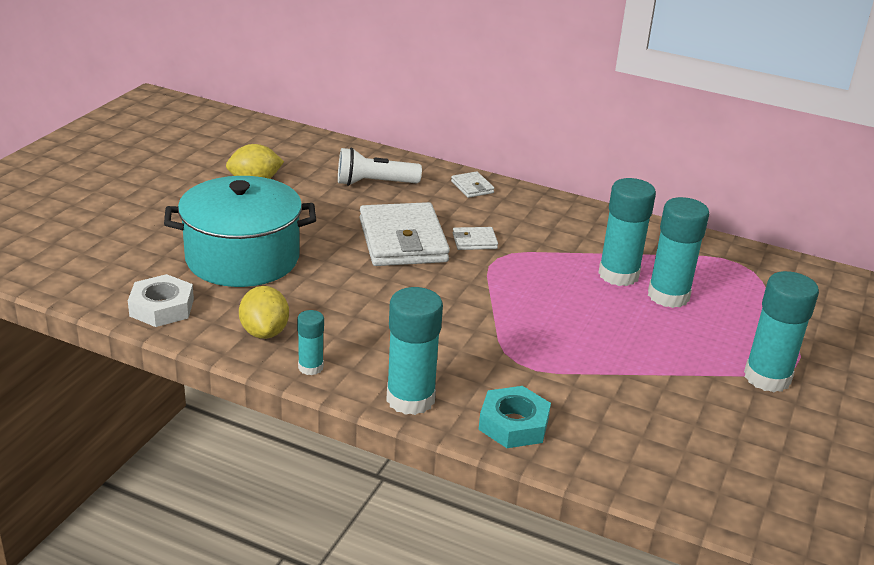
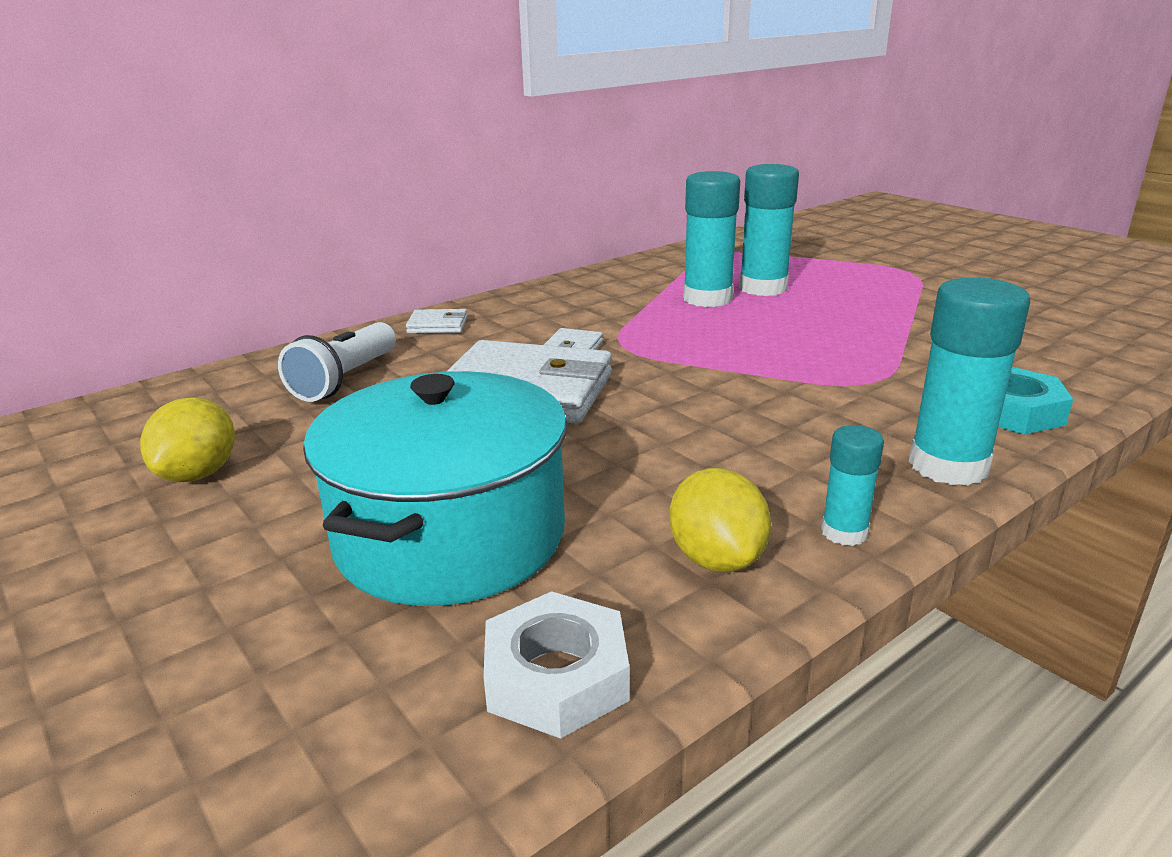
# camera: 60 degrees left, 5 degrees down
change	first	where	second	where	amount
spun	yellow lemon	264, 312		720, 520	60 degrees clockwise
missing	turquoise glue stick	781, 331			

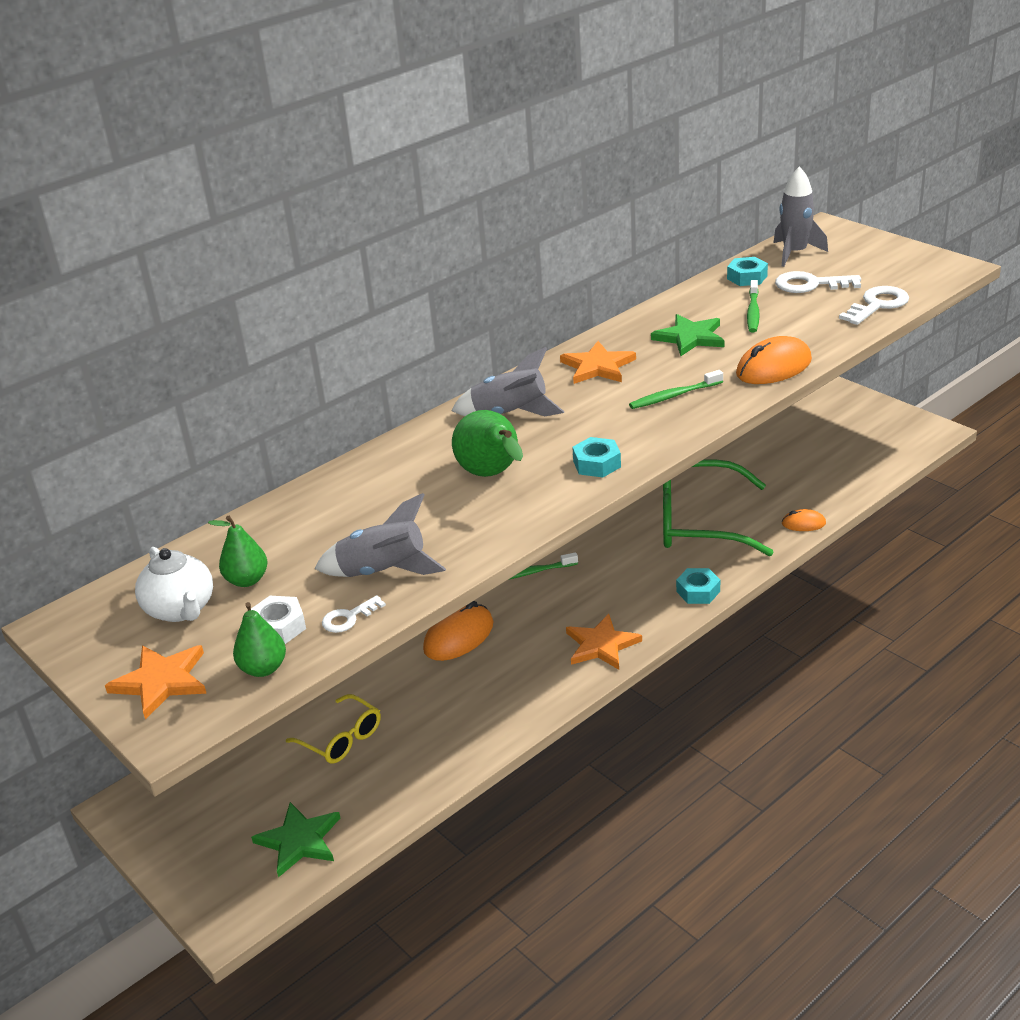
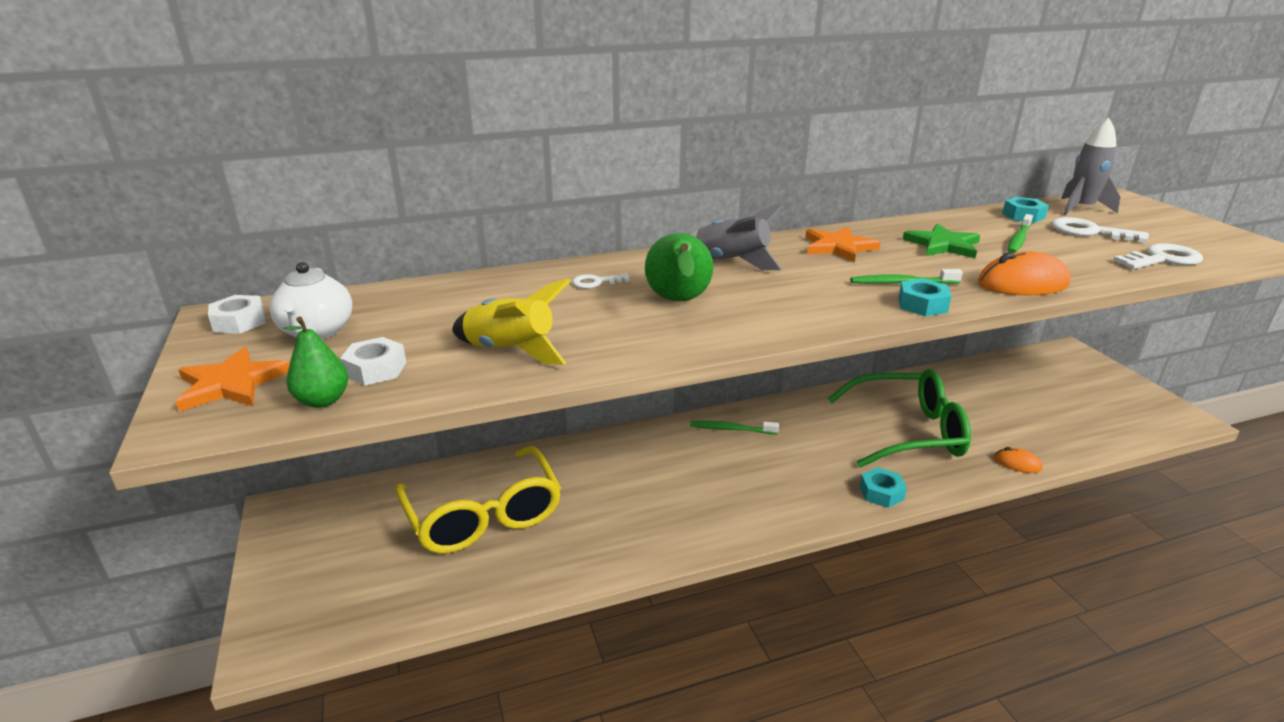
# camera: 20 degrees right, 5 degrees down
change	first	where	second	where	amount
appeared			white nut	237, 314	
size	yellow glasses	333, 729		478, 499	x1.91
colour	grey rocket	380, 535	yellow rocket	511, 321	
relocated	white key	354, 614		601, 281	
spun	green glasses	718, 507		899, 418	150 degrees clockwise
relocated	turquoise nut	596, 457		925, 297	
missing	green pear	237, 551			
missing	green star	295, 840			
missing	orange mouse	458, 631			
missing	orange star	604, 642			

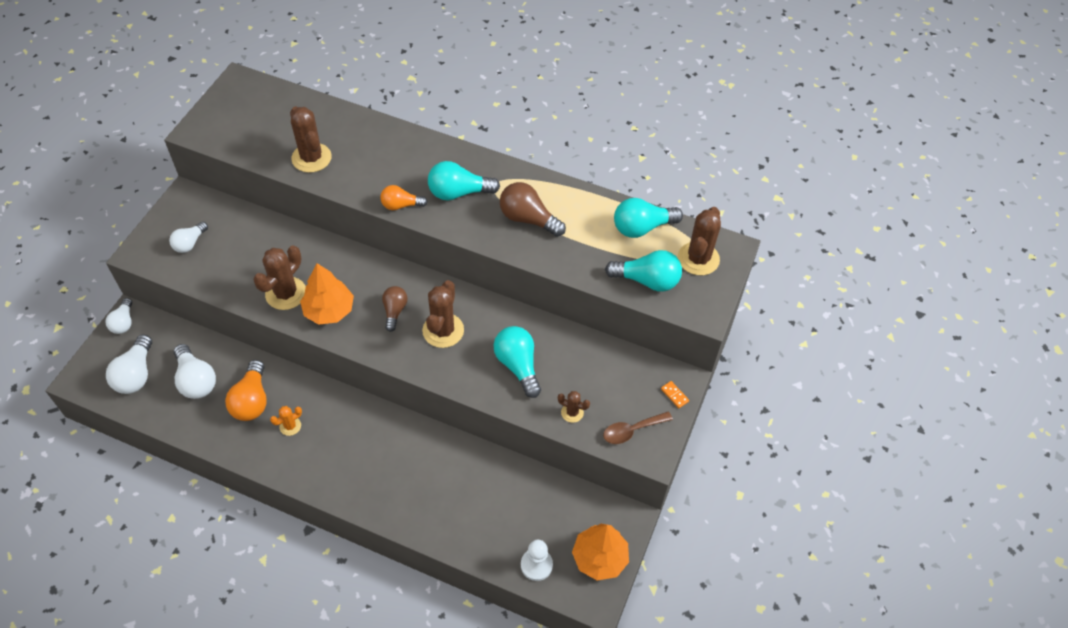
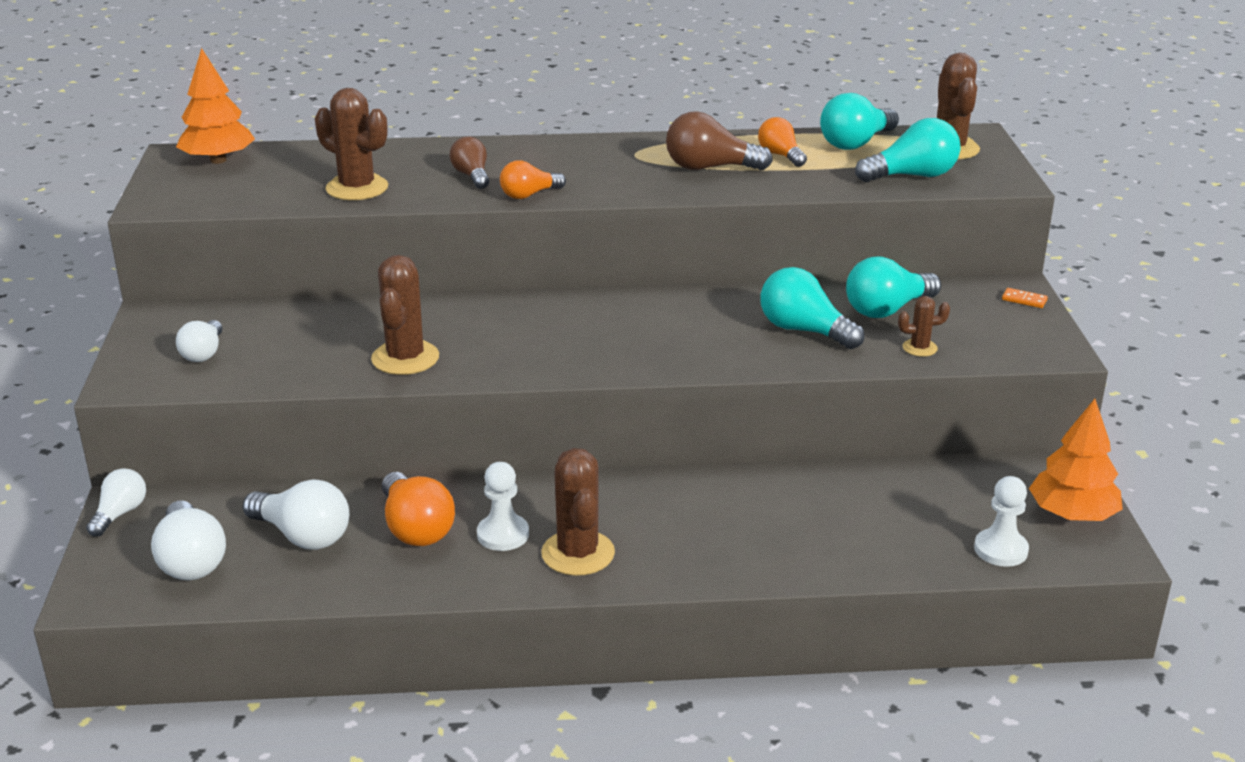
# camera: 25 degrees left, 25 degrees down
change	first	where	second	where	amount
spun	white light bulb	119, 316		116, 502	135 degrees counterclockwise
relocated	orange tree	327, 294		215, 106	
relocated	brown light bulb	395, 309		469, 163	
exchanged	orange cactus	286, 421	white pawn	503, 506	
relocated	brown cactus	443, 314		578, 512	
appeared			orange light bulb	782, 142	
relocated	turquoise light bulb	464, 181		893, 287	
missing	brown spoon	638, 427			

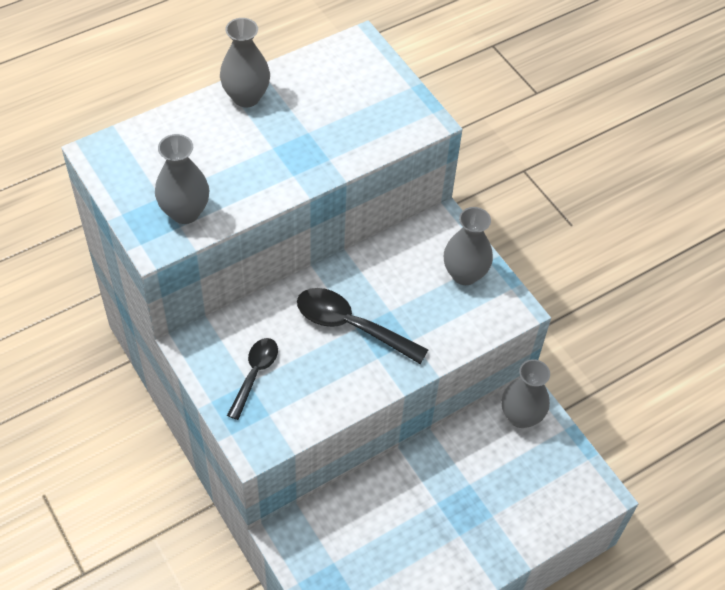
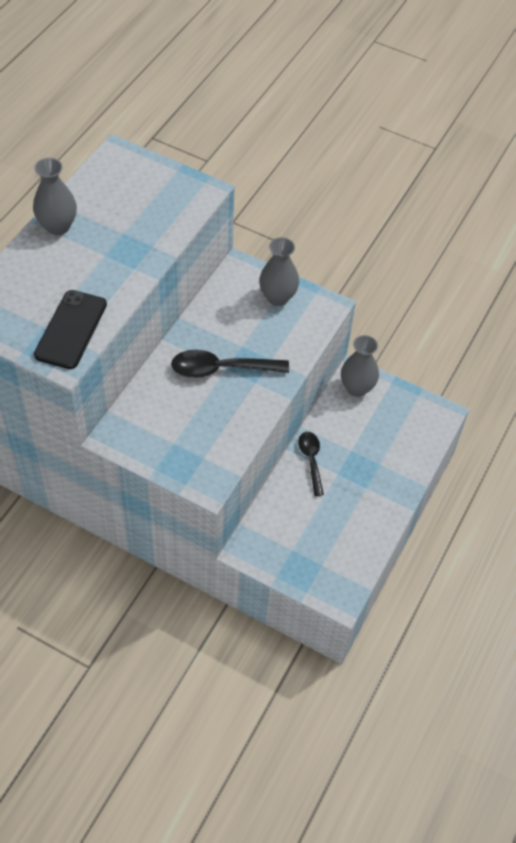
# camera: 30 degrees left, 0 degrees up
change	first	where	second	where	amount
exchanged	grey vase	182, 179	black phone	70, 329	
relocated	black spoon	252, 379		311, 464	

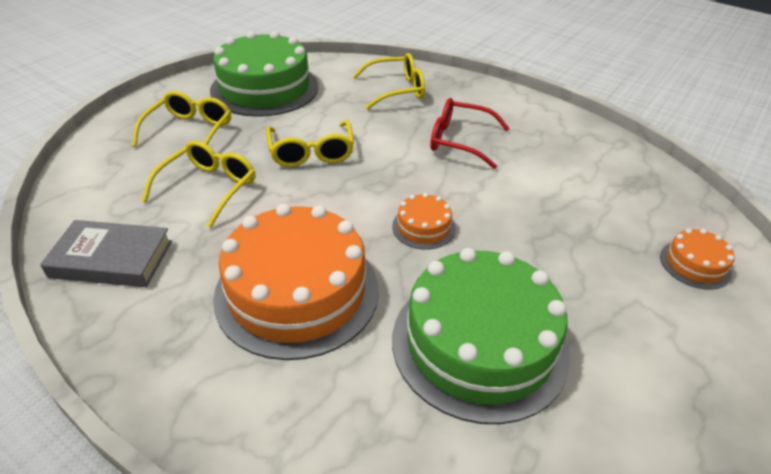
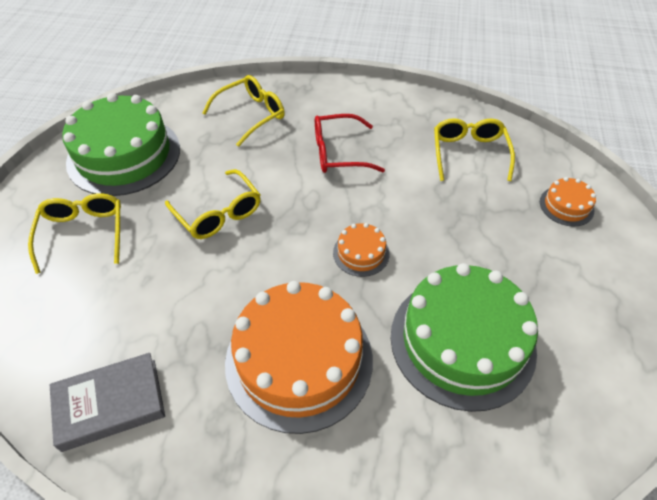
# camera: 25 degrees left, 10 degrees up
change	first	where	second	where	amount
relocated	yellow glasses	198, 184		474, 149	

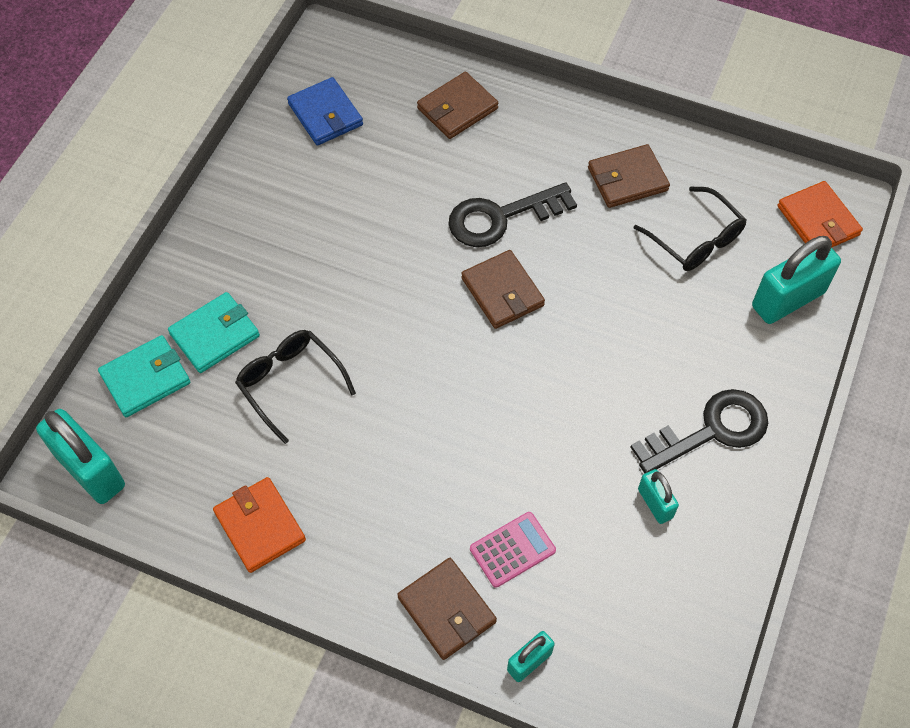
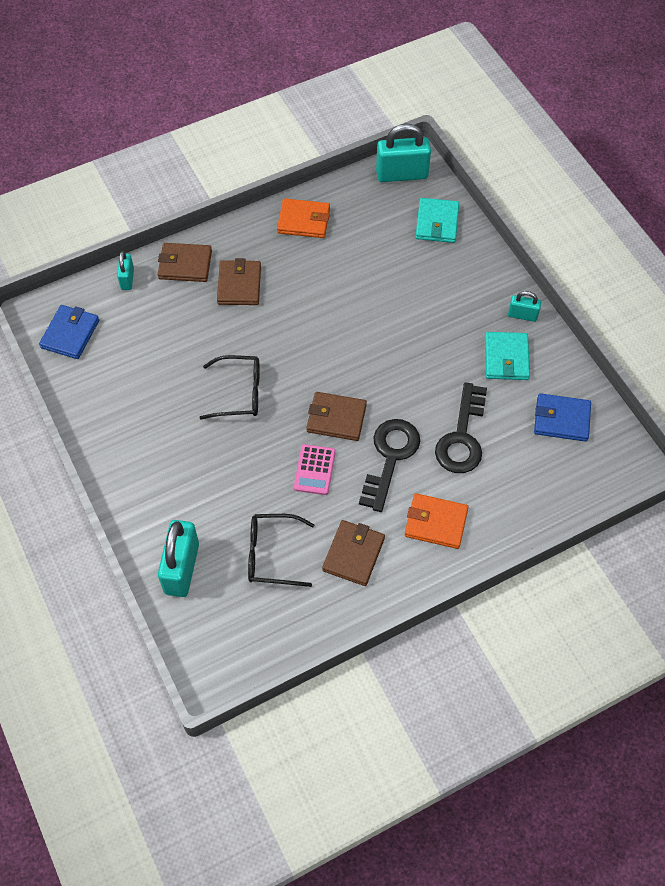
# camera: 130 degrees right, 0 degrees up
change	first	where	second	where	amount
appeared			blue wallet	69, 332	
relocated	black glasses	295, 387		230, 387	
relocated	brown wallet	457, 105		239, 281	
relocated	pink calculator	513, 550		315, 469	
relocated	orange wallet	820, 214		437, 521	
relocated	black key	699, 431		461, 427	
relocated	turquoise wallet	214, 332		507, 356	
relocated	turquoise padlock	658, 496		524, 306	

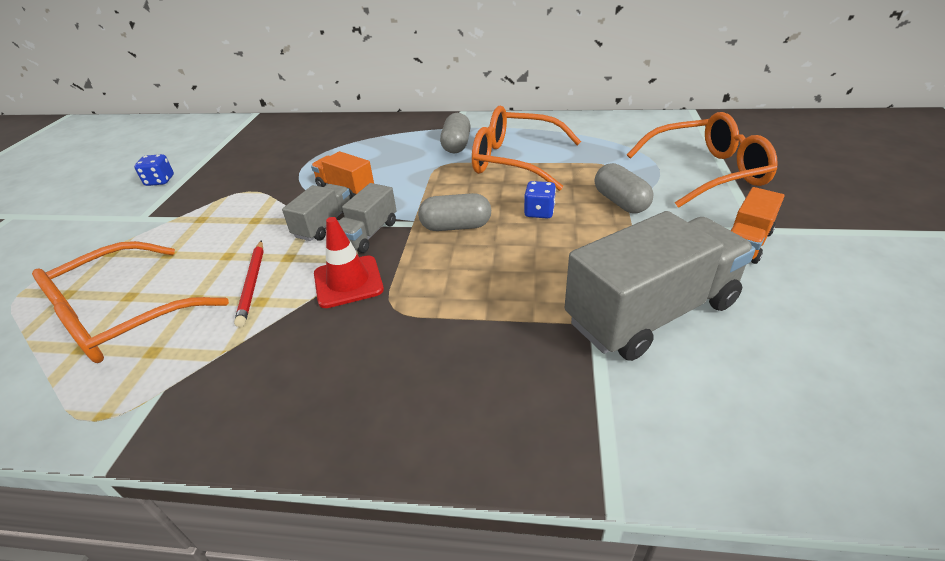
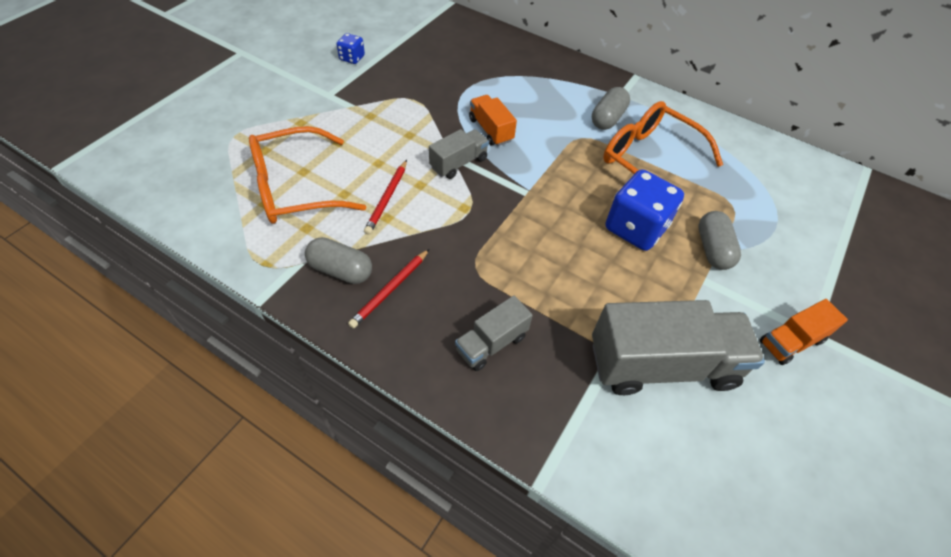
# camera: 20 degrees right, 15 degrees up
change	first	where	second	where	amount
relocated	grey capsule	454, 212		338, 260	
appeared			red pencil	388, 288	
relocated	grey truck	367, 218		494, 333	
size	blue dice	540, 200		644, 210	x2.04
missing	red traffic cone	349, 262			
missing	orange glasses	702, 160			

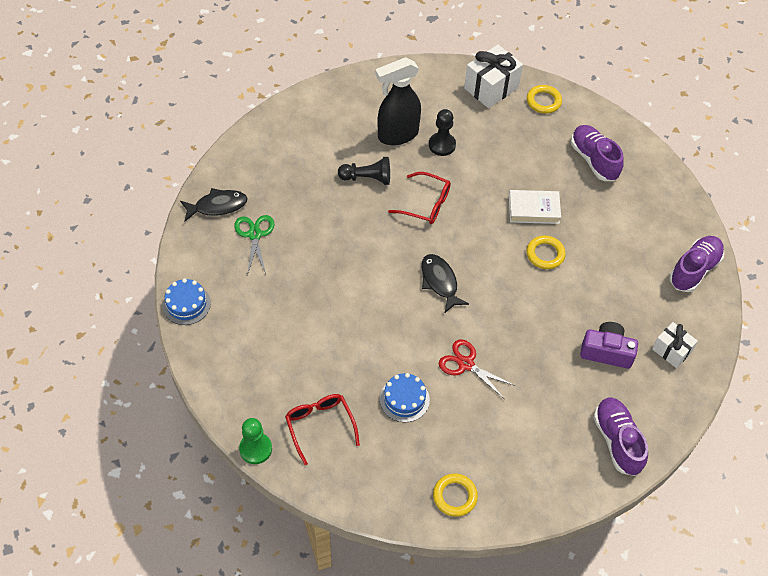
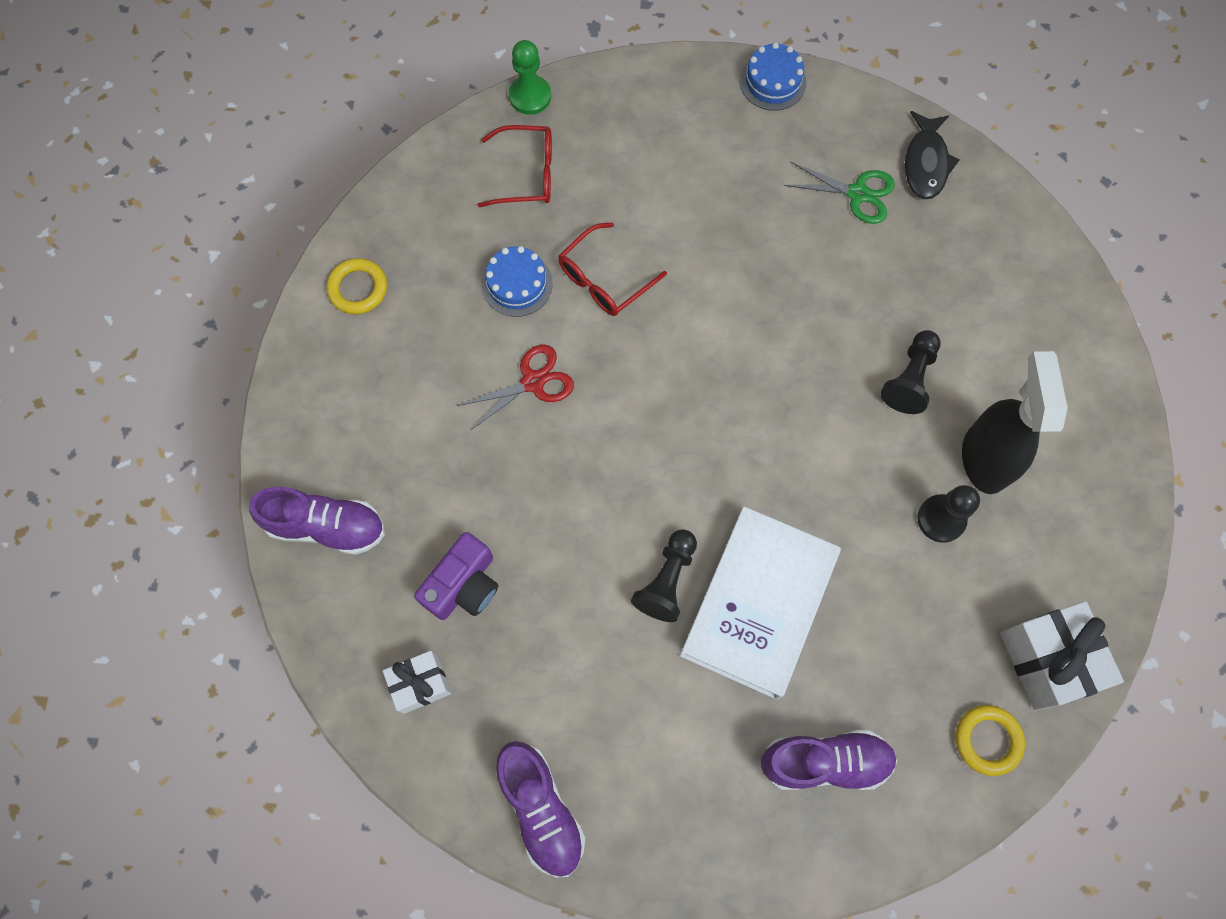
# camera: 115 degrees right, 15 degrees up
change	first	where	second	where	amount
relocated	red glasses	419, 198		612, 269	
exchanged	yellow ring	546, 252	black pawn	664, 576	
size	white book	535, 207		760, 602	x1.85
missing	black fish	445, 284			

